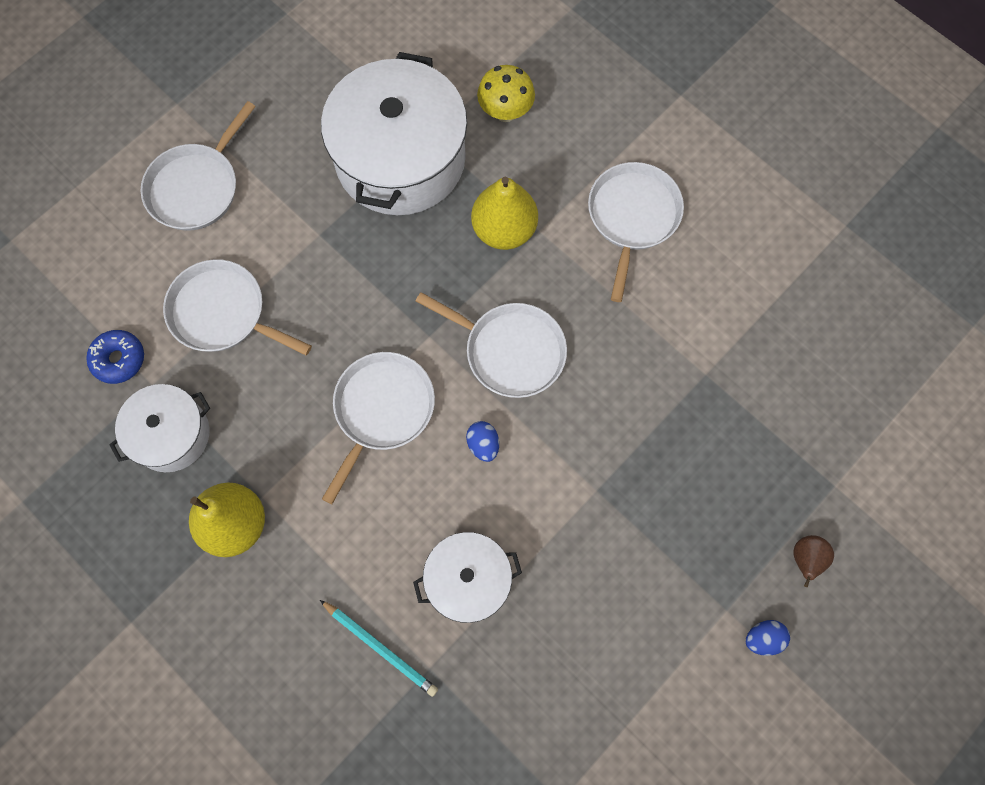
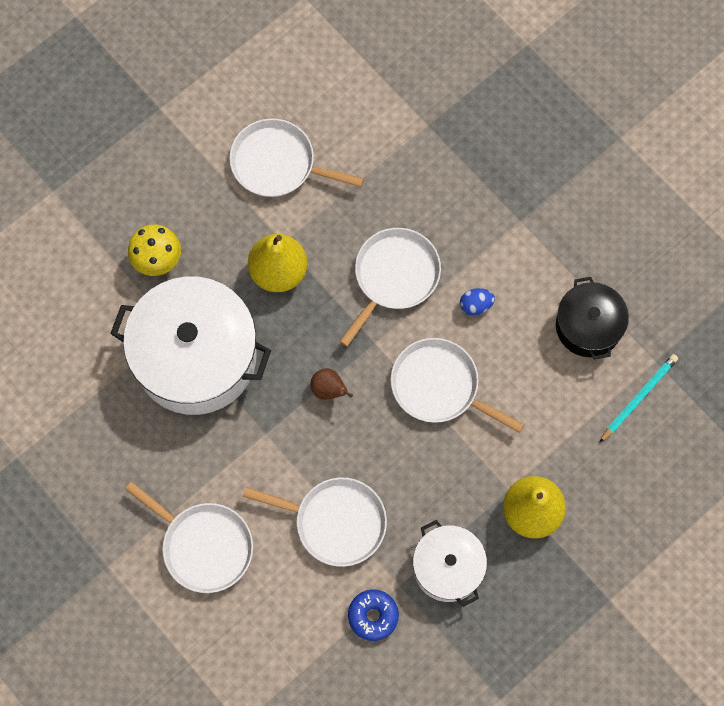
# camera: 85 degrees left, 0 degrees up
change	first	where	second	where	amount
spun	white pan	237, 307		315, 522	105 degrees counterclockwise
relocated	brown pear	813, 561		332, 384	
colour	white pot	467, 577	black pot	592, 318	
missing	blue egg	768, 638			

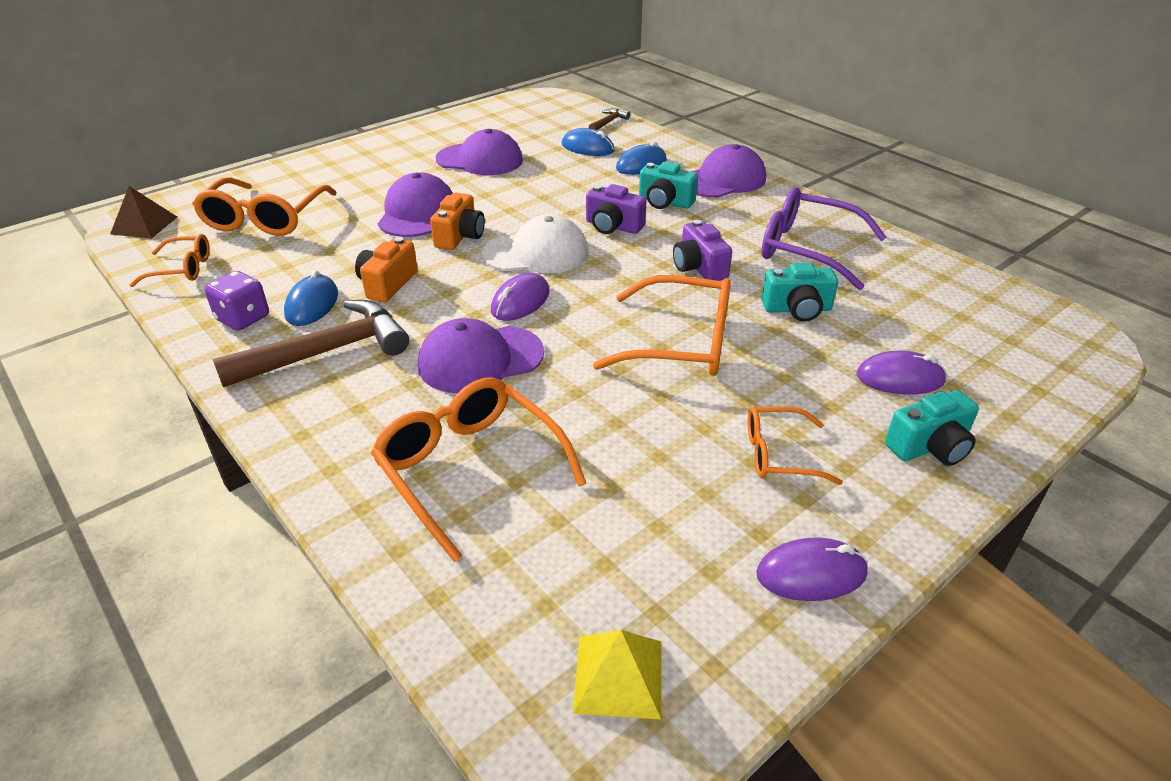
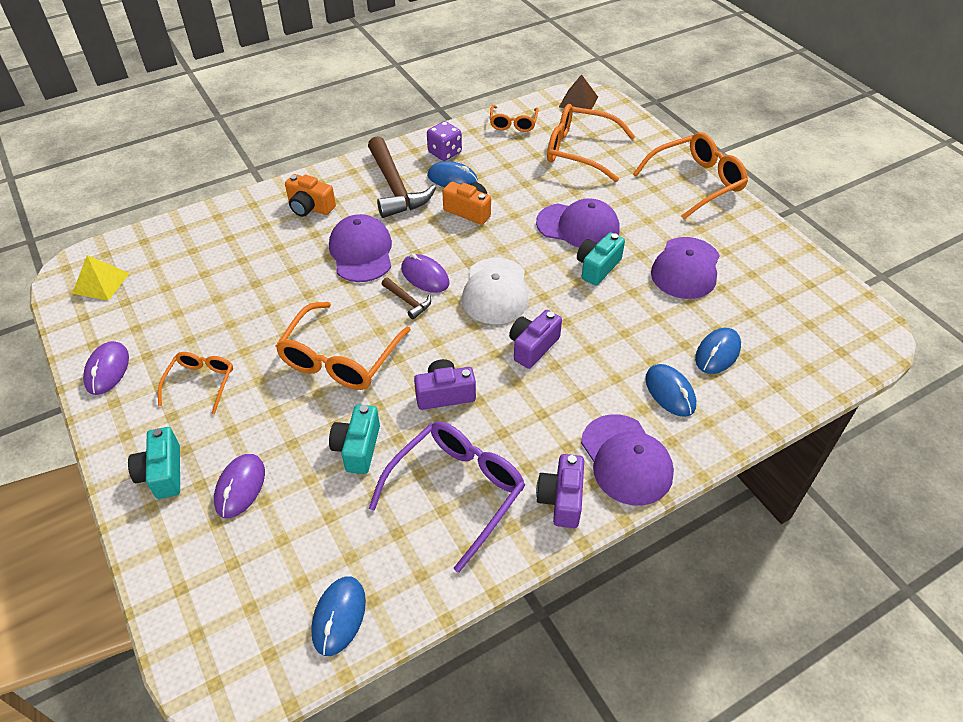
# camera: 100 degrees right, 10 degrees up
change	first	where	second	where	amount
relocated	orange camera	457, 221		310, 195	
appeared			blue mouse	338, 616	
relocated	brown hammer	609, 119		406, 298	
appeared			purple camera	560, 491	
relocated	turquoise camera	668, 185		601, 259	
relocated	orange glasses	478, 469		690, 175	

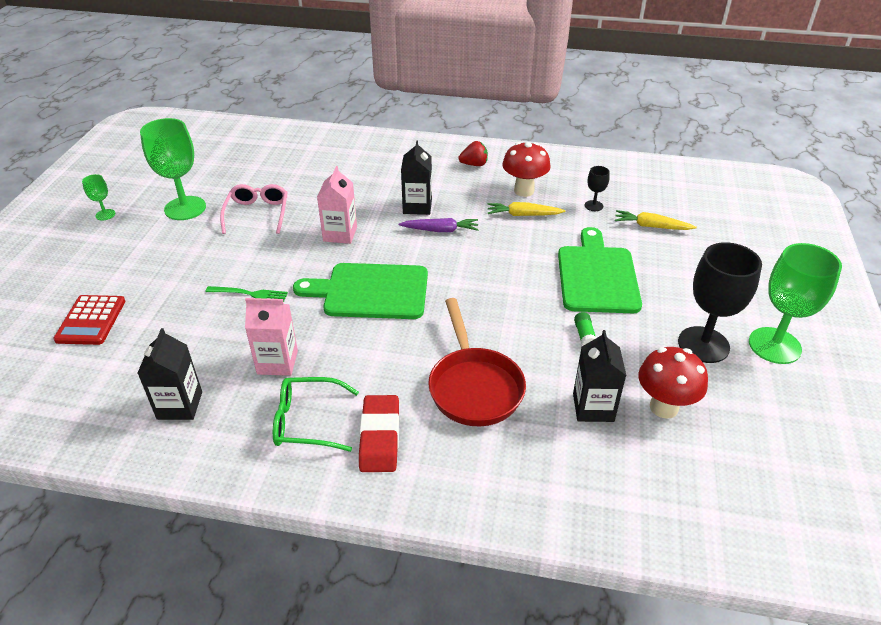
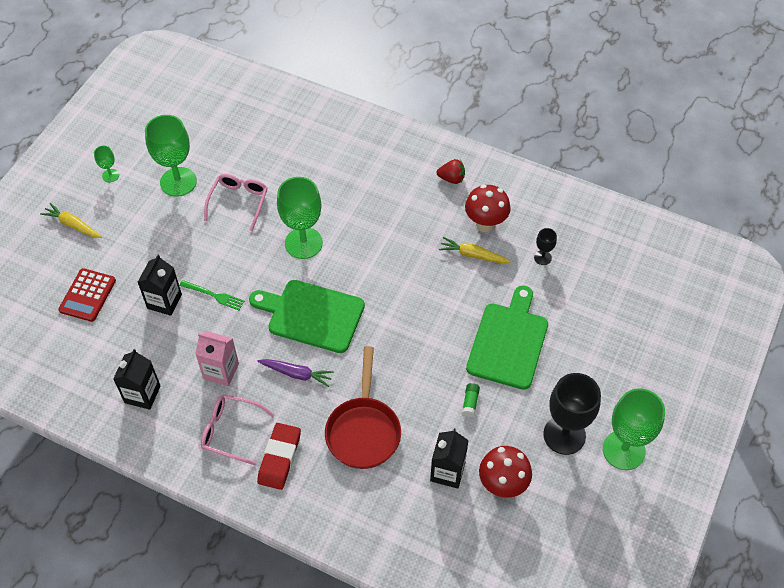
# camera: 15 degrees right, 15 degrees up
change	first	where	second	where	amount
relocated	yellow carrot	656, 220		70, 220	
relocated	black carton	416, 177		159, 285	
colour	green glasses	316, 414	pink glasses	238, 430	
relocated	purple carrot	438, 225		295, 373	
exchanged	pink carton	337, 205	green goblet	300, 218	

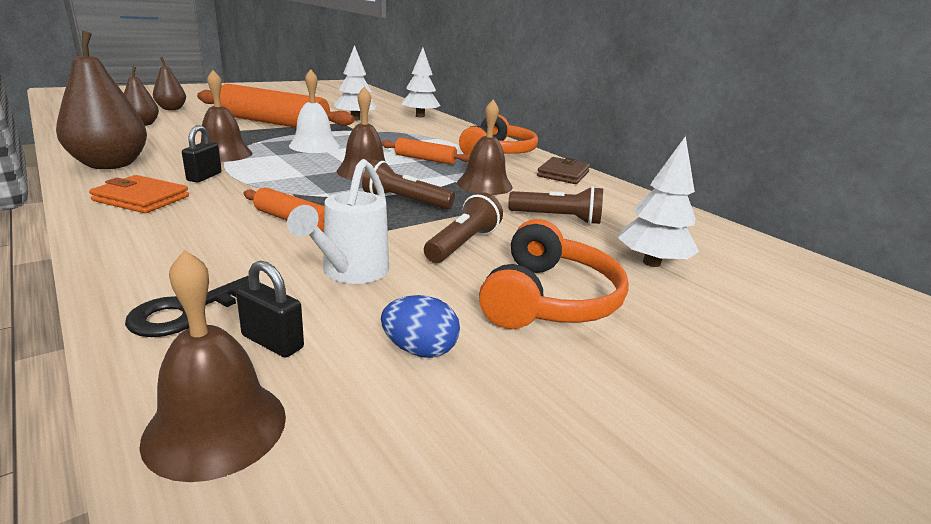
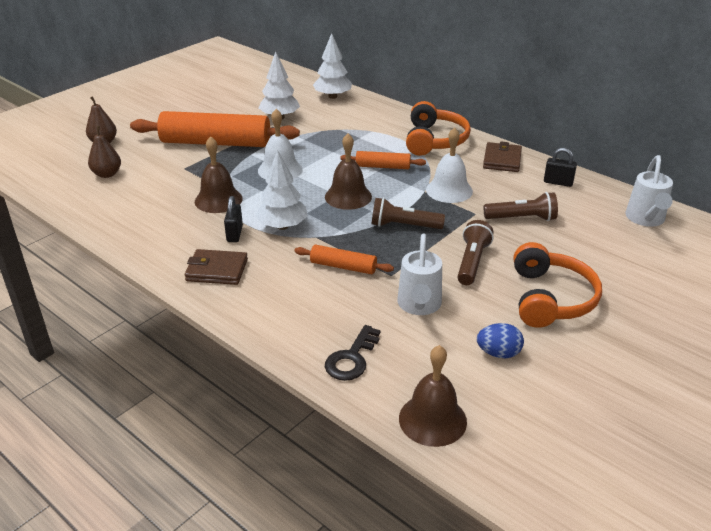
# camera: 10 degrees left, 10 degrees up
change	first	where	second	where	amount
colour	orange wallet	139, 194	brown wallet	216, 267	
relocated	white tree	658, 201		281, 190	
colour	brown bell	484, 147	white bell	449, 165	
relocated	black padlock	270, 309		560, 167	
appeared			white watering can	649, 191	
missing	brown pear	101, 100			

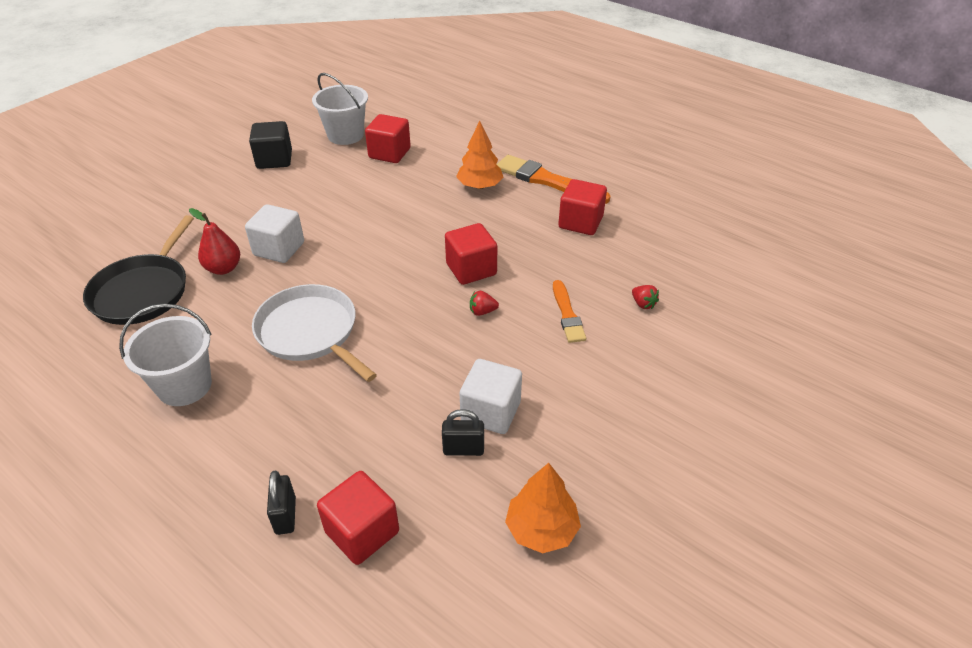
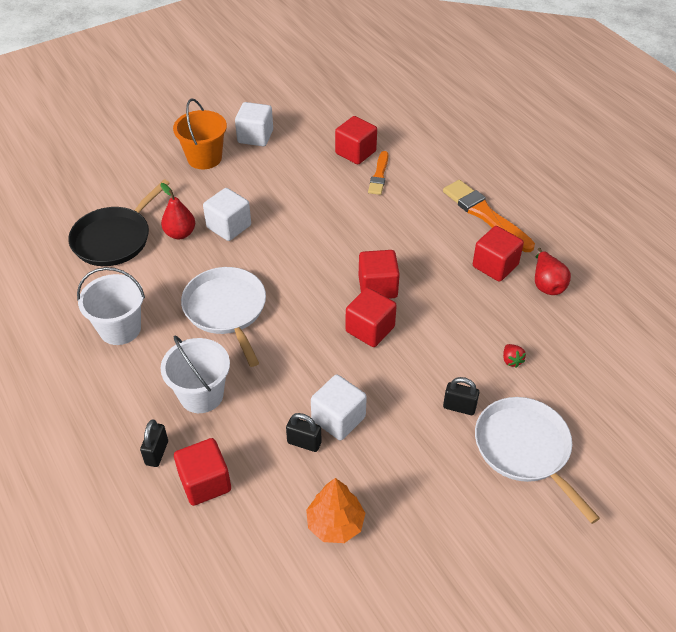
# camera: 20 degrees right, 5 degrees up
change	first	where	second	where	amount
relocated	white bucket	340, 109		195, 374	
appeared			orange bucket	200, 133	
colour	black cube	270, 145	white cube	254, 124	
exchanged	red strawberry	484, 303	red cube	371, 317	
relocated	orange brush	569, 311		378, 173	
appeared			black padlock	461, 396	
appeared			white pan	537, 460	
appeared			red pear	553, 271	
missing	orange tree	480, 155			

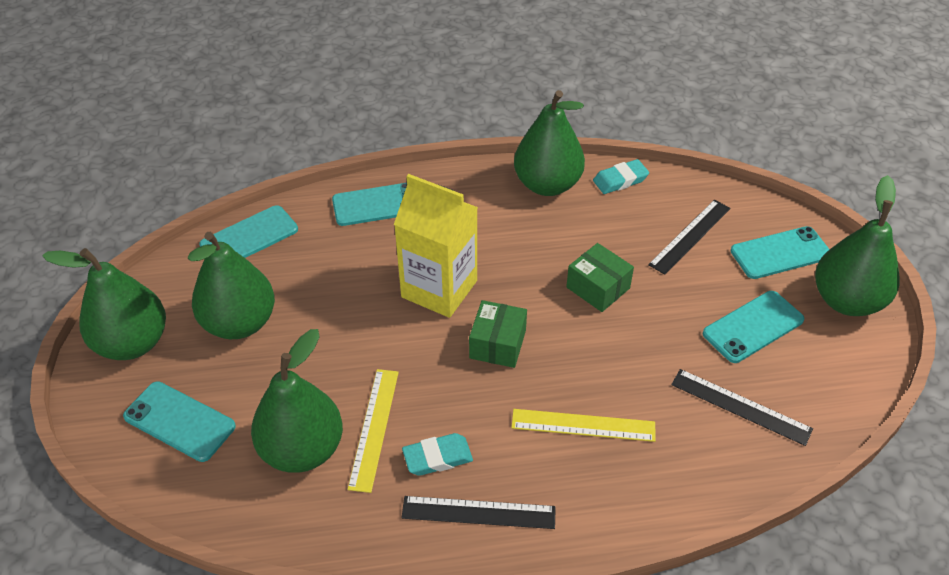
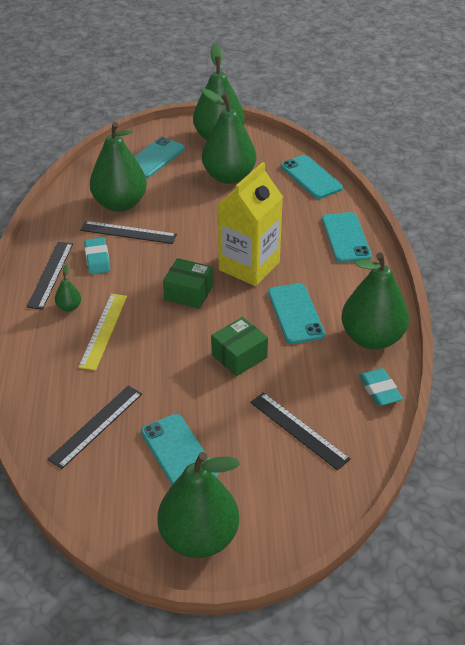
# camera: 95 degrees right, 5 degrees down
change	first	where	second	where	amount
appeared			green pear	68, 288	
colour	yellow ruler	373, 431	black ruler	128, 232	
relocated	turquoise phone	780, 252		296, 313	

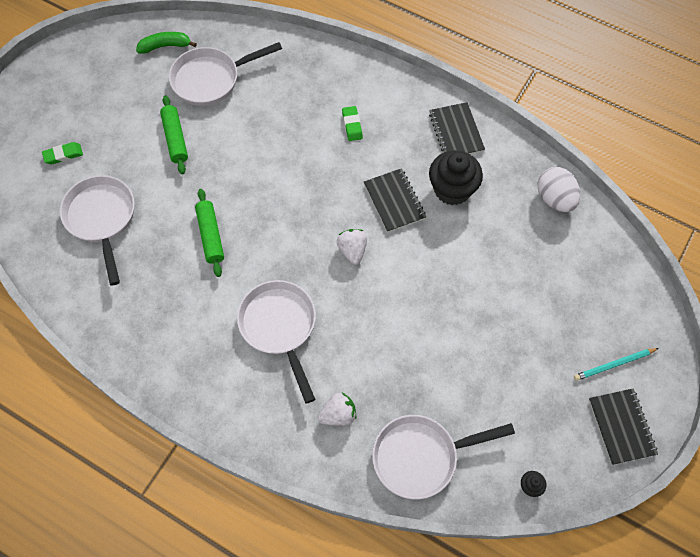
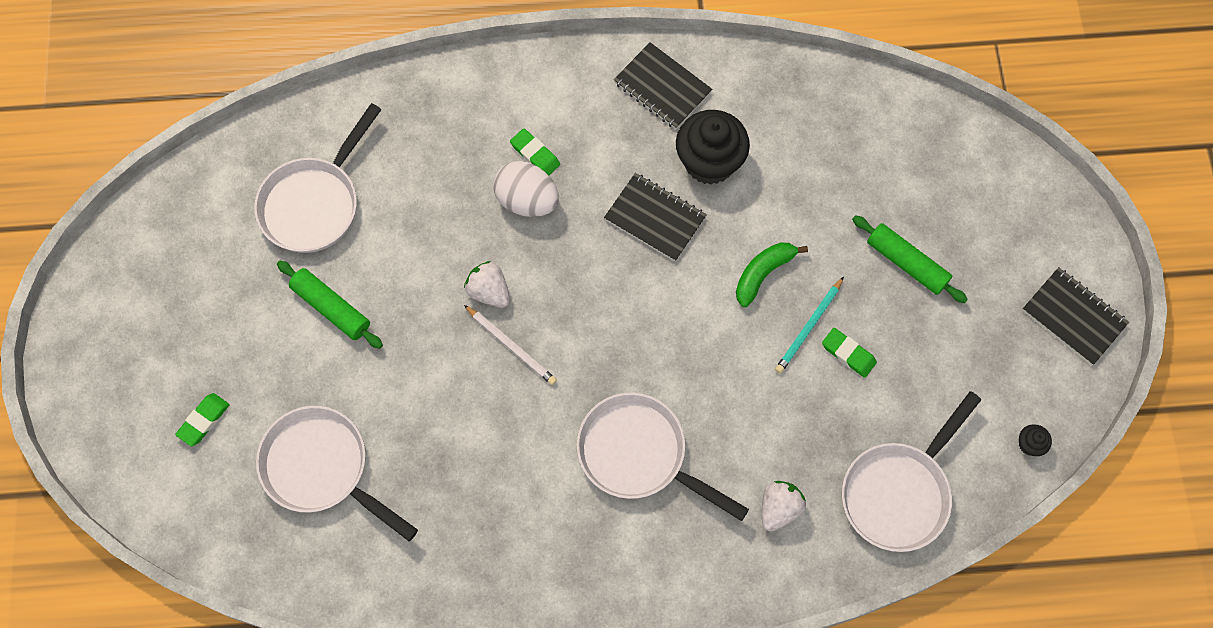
# camera: 35 degrees left, 5 degrees up
change	first	where	second	where	amount
relocated	white strawberry	352, 247		487, 284	
appeared			white pencil	510, 345	
relocated	white egg	558, 189		526, 189	
relocated	green banana	166, 43		772, 274	
relocated	turquoise pencil	616, 364		809, 325	
appeared			green eraser	849, 353	
relocated	green rolling pin	209, 233		910, 259	

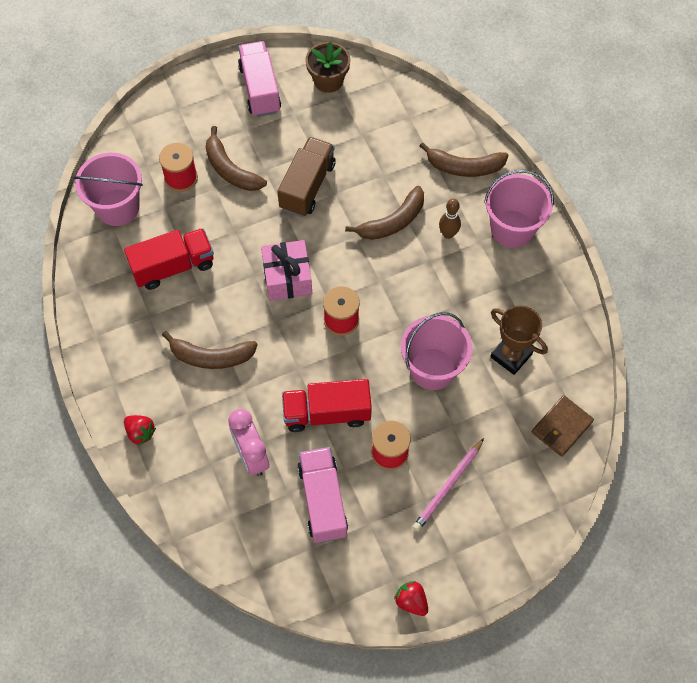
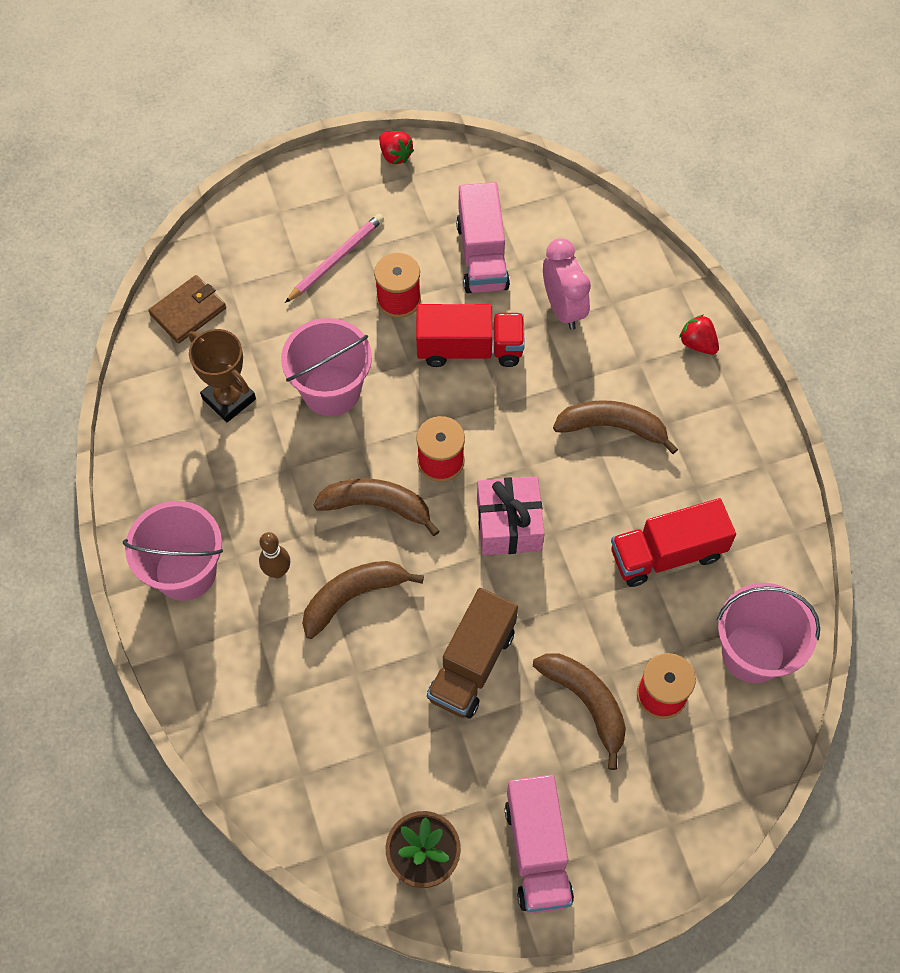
# camera: 175 degrees left, 0 degrees up
change	first	where	second	where	amount
relocated	brown banana	464, 159		377, 507	

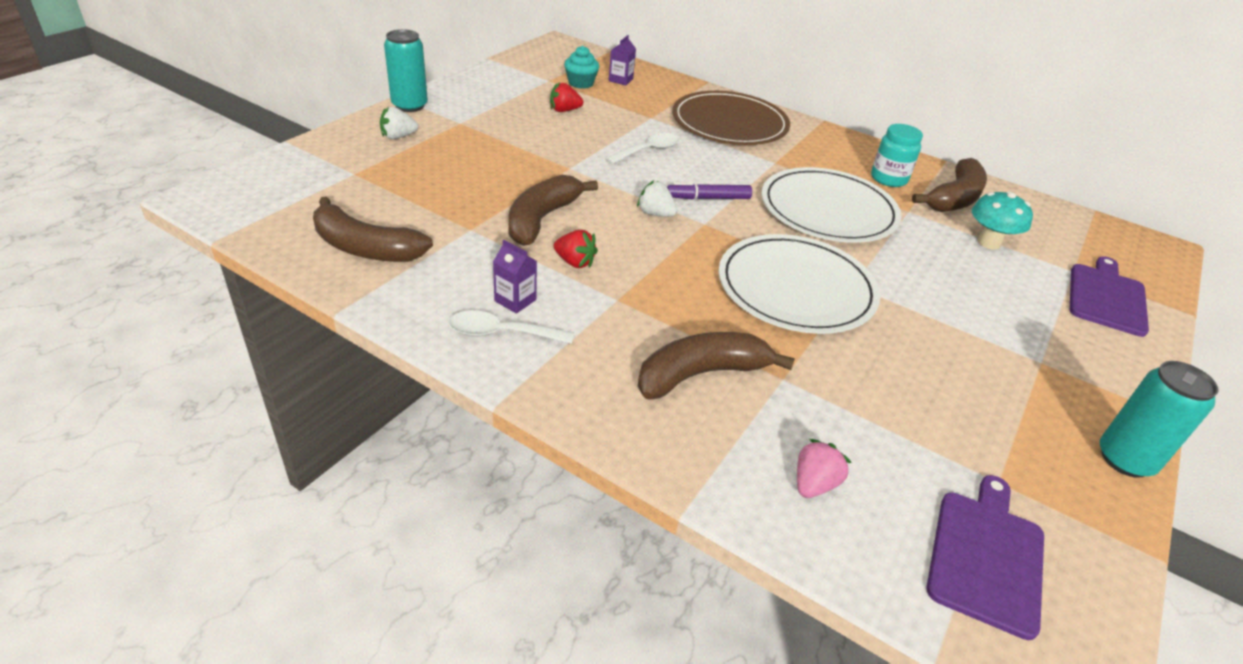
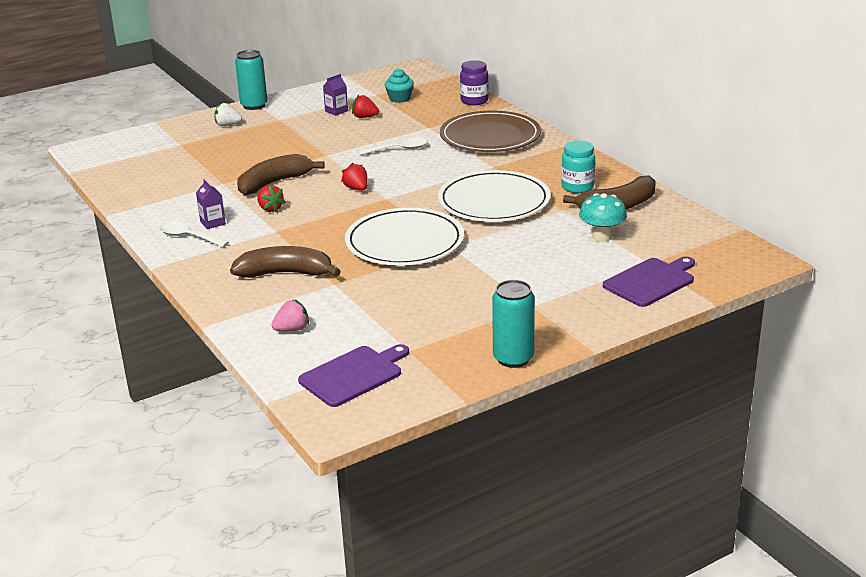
# camera: 30 degrees right, 10 degrees down
change	first	where	second	where	amount
relocated	purple carton	622, 60		335, 95	
colour	white strawberry	657, 198	red strawberry	354, 176	
appeared			purple jar	474, 82	
missing	brown banana	373, 229			
missing	purple marker	709, 190			

